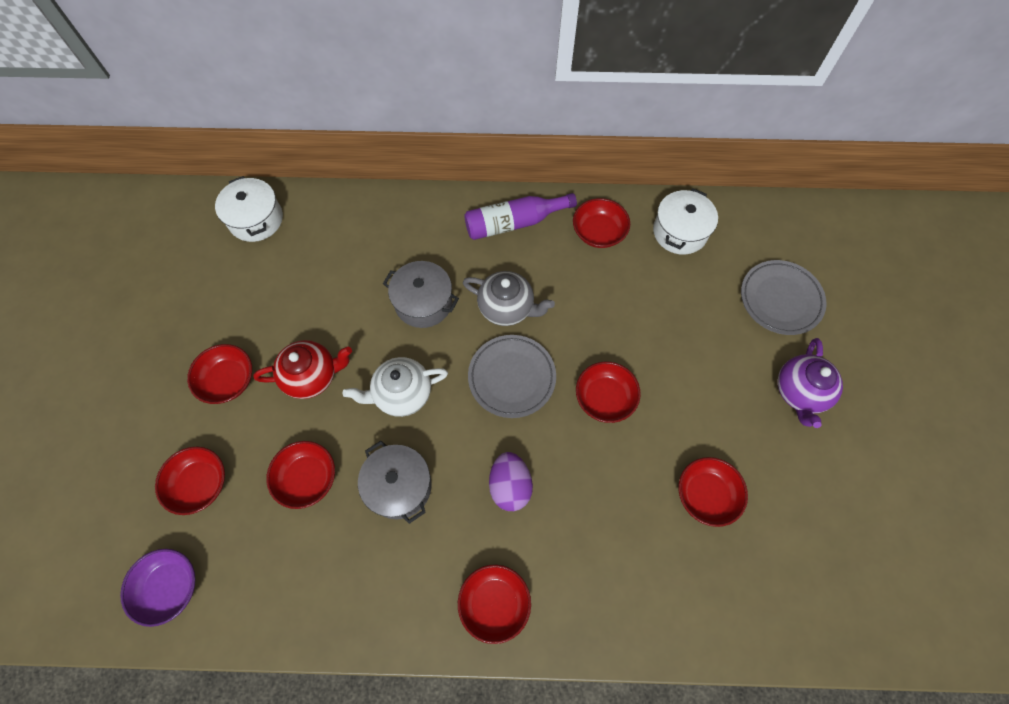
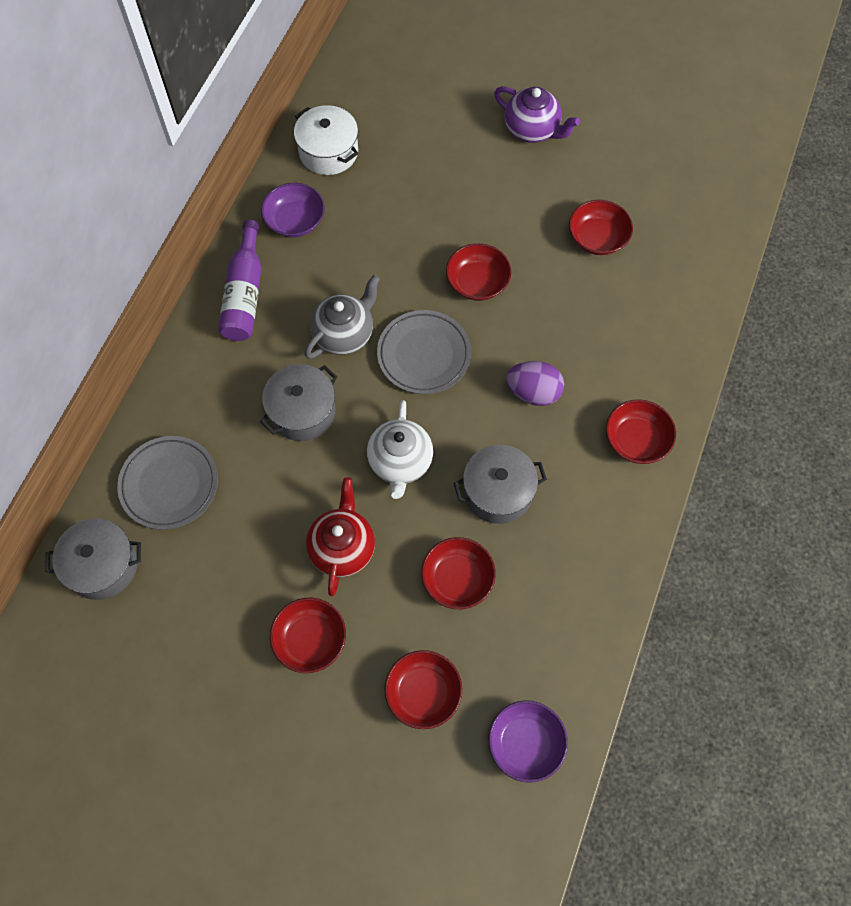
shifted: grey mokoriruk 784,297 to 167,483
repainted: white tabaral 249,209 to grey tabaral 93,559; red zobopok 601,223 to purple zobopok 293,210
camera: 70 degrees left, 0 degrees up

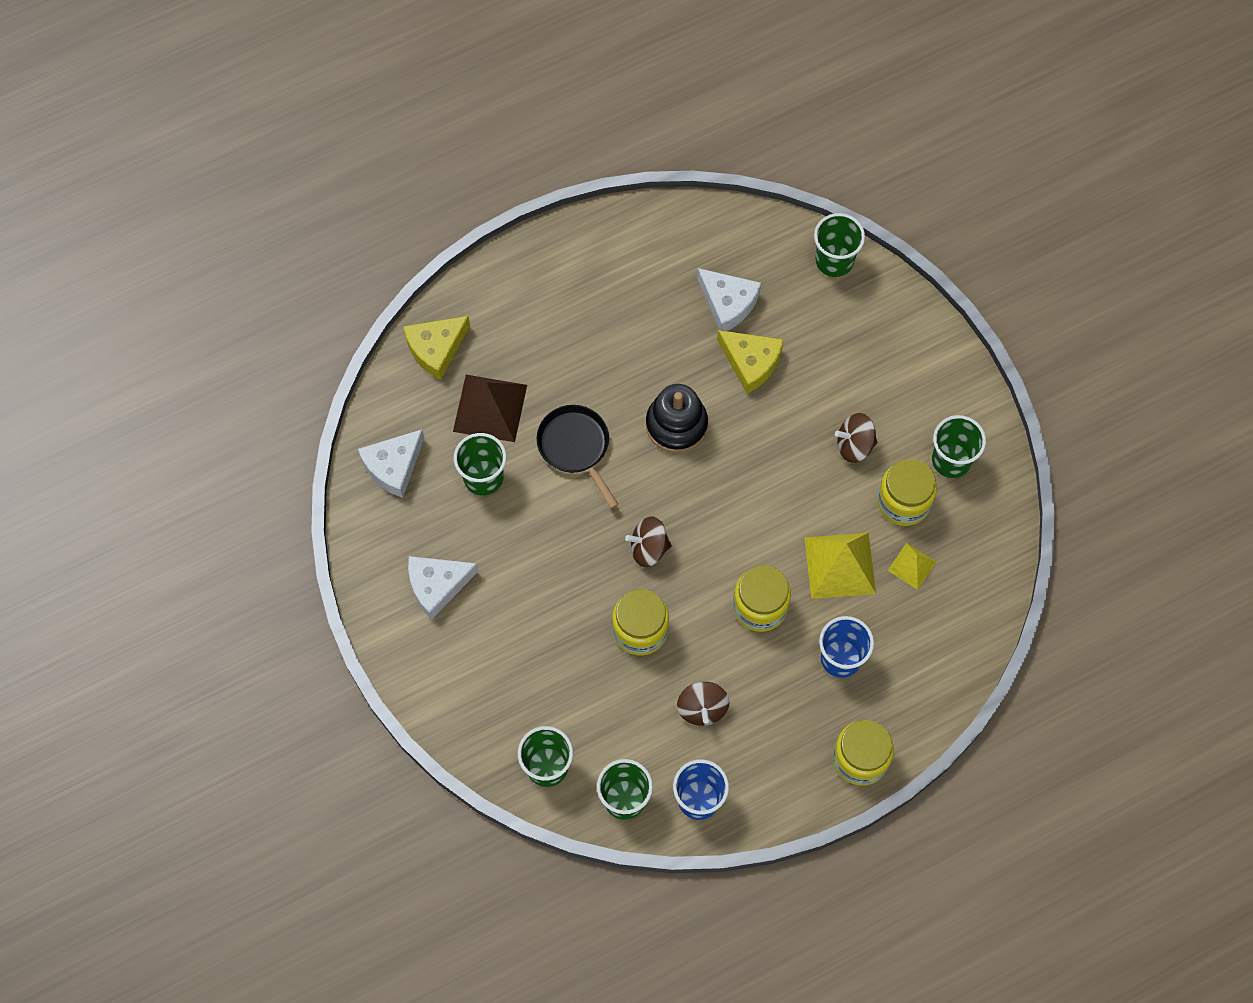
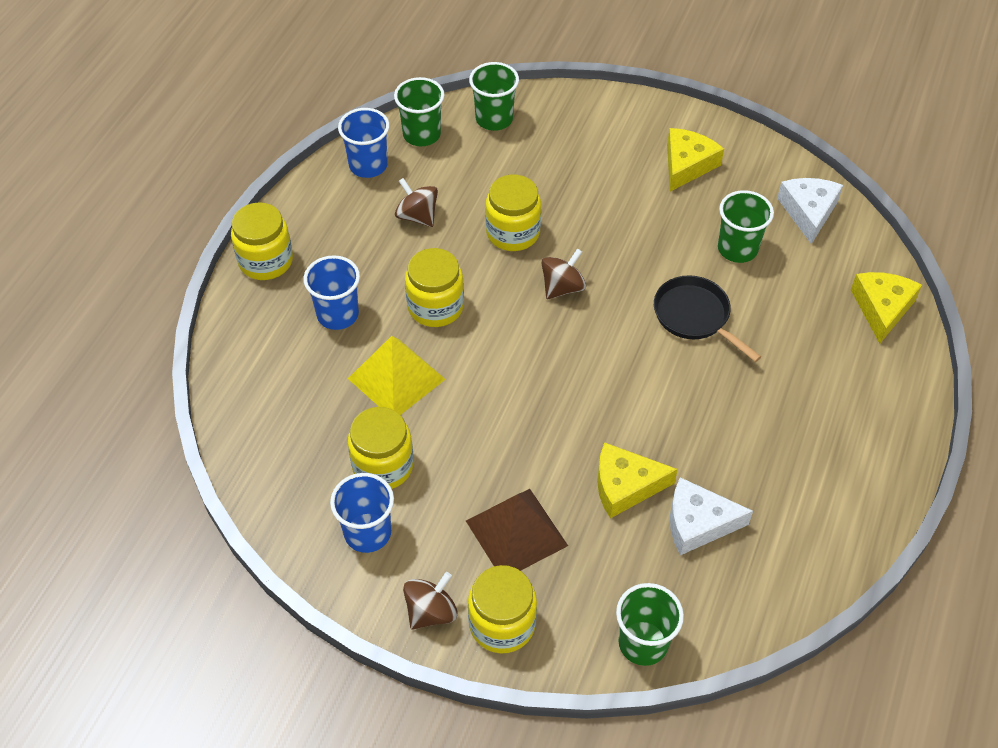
gone: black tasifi 677,418; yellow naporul 911,566
new: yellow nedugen 502,609
shifted: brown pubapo 856,438 to 430,601; brown naporul 490,408 to 517,530
repainted: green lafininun 959,446 to blue lafininun 362,513; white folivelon 443,588 to yellow folivelon 695,160
rotated: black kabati 577,457 = 707,318 150 degrees counterclockwise
camera: 140 degrees right, 15 degrees down

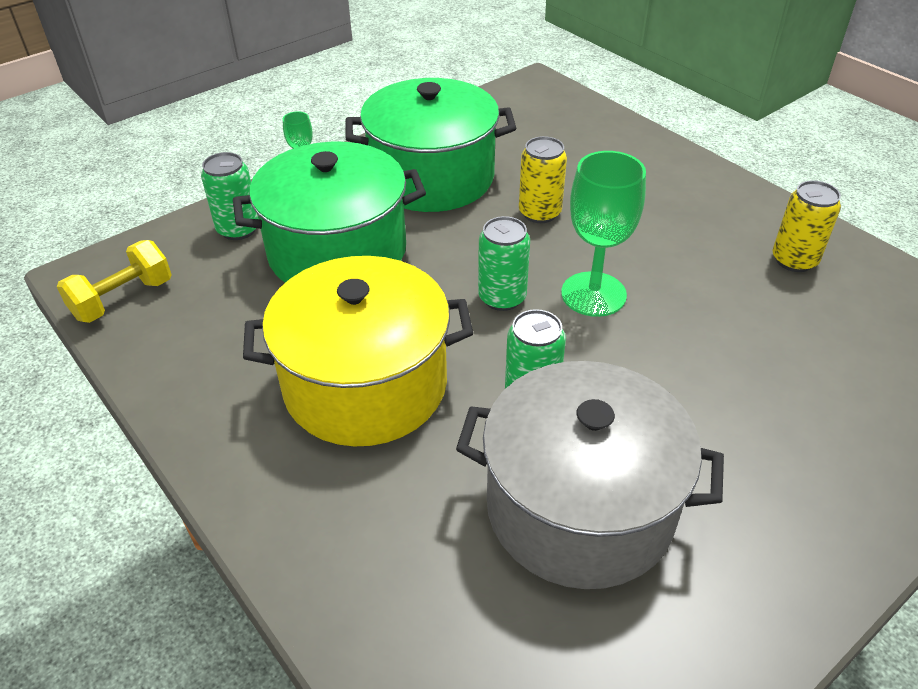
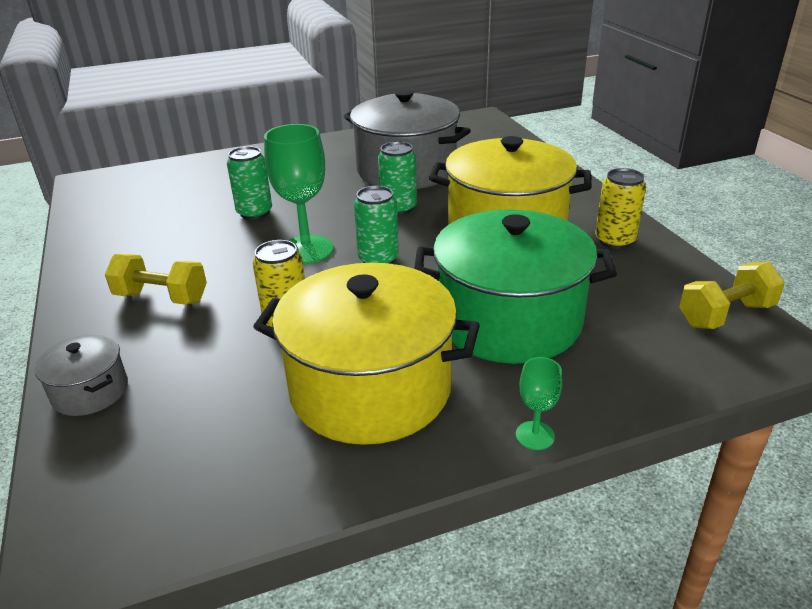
new: grey tabaral 81,375; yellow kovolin 156,279
shifted: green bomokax 229,196 to 249,183; yellow bomokax 806,226 to 620,208
repainted: green tabaral 430,145 to yellow tabaral 366,354
camera: 160 degrees left, 10 degrees down

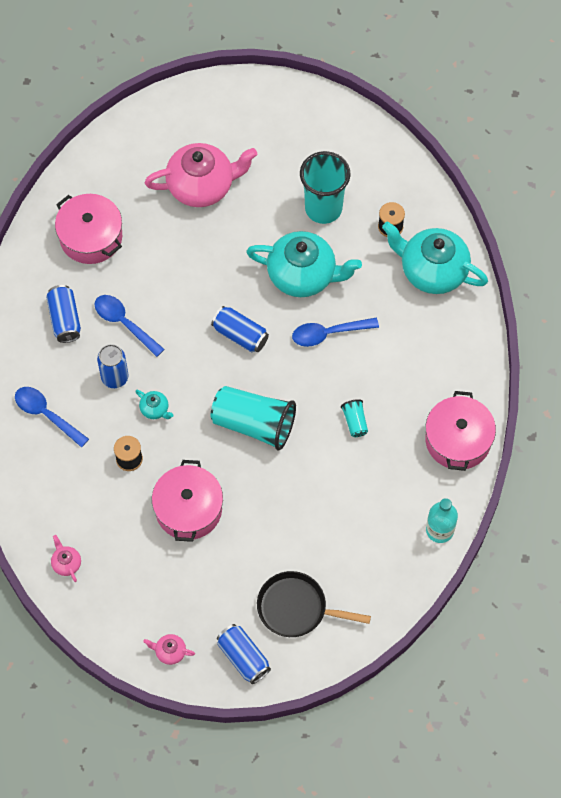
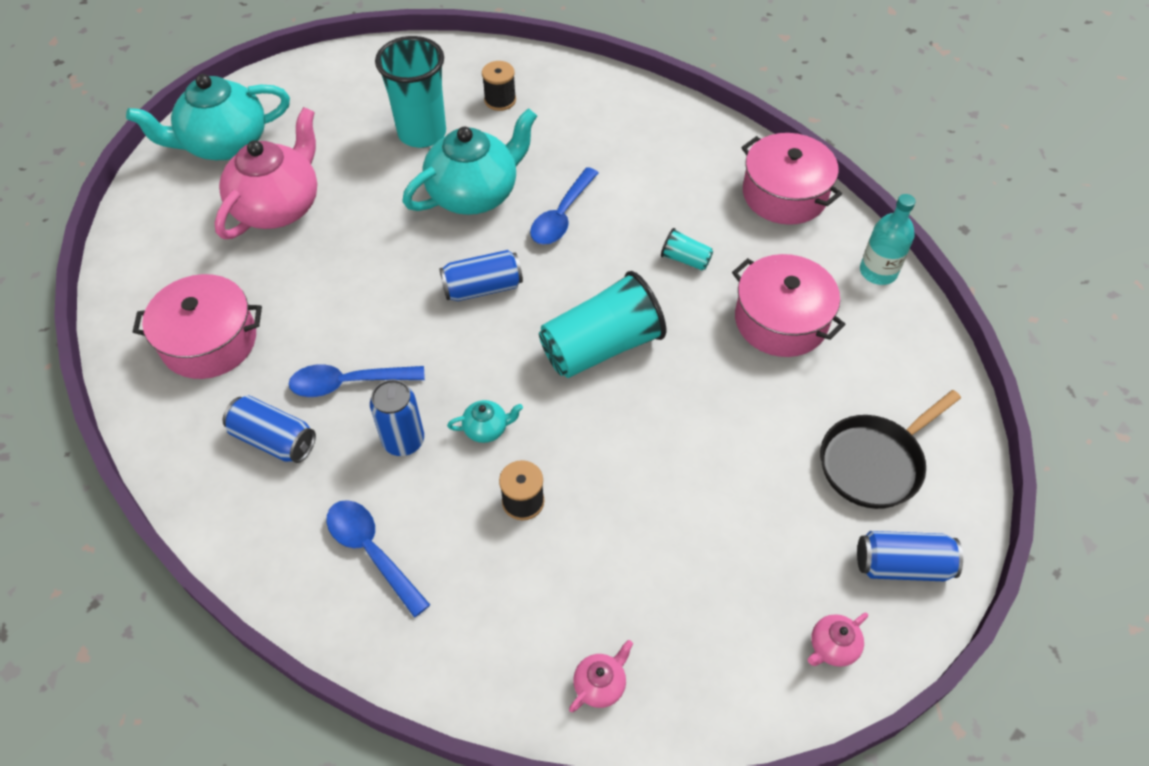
shifted: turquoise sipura 435,258 to 208,117; pink tabaral 187,501 to 788,305
rotated: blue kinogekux 52,417 = 378,559 60 degrees clockwise; pink sipura 66,558 = 601,676 120 degrees clockwise
camera: 50 degrees left, 10 degrees down

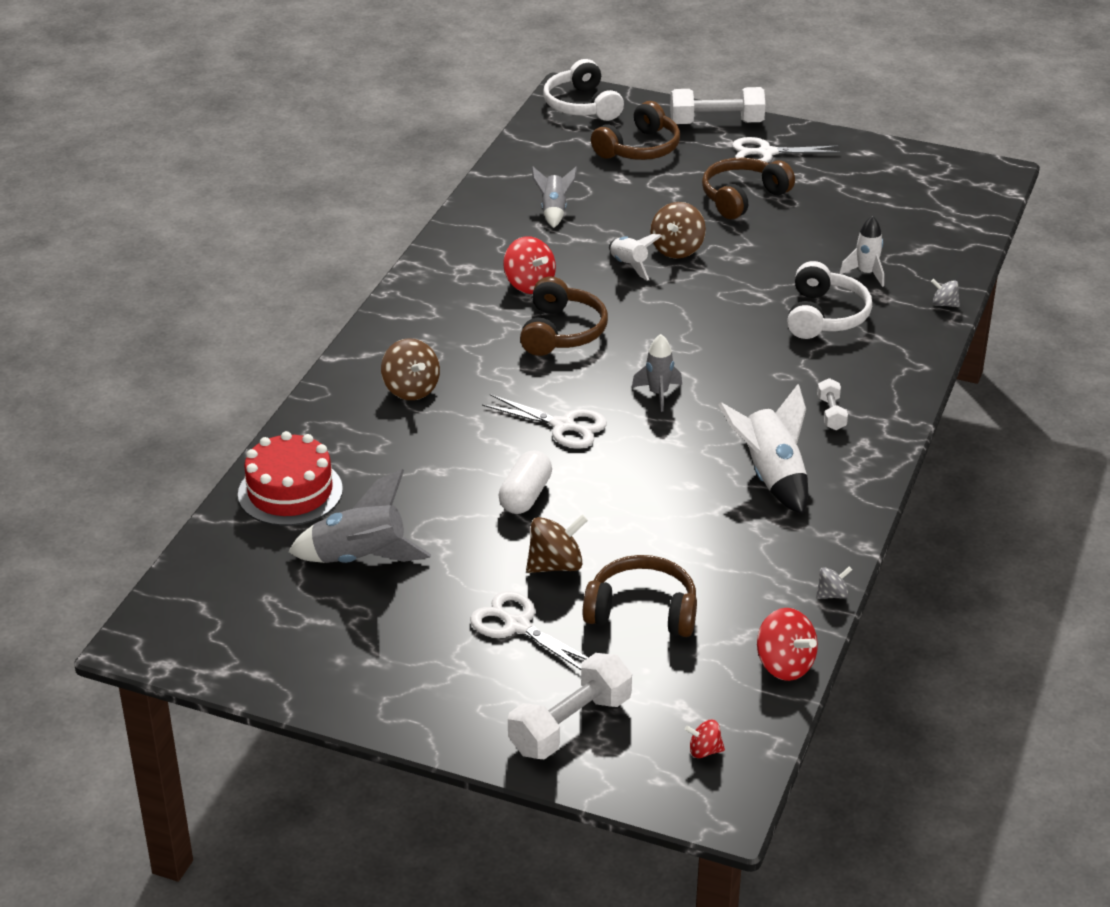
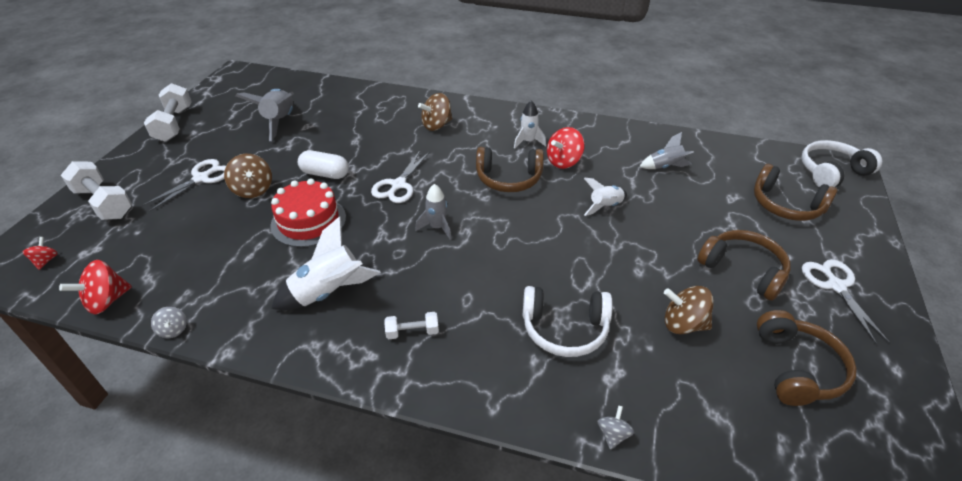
shifted: white kovolin 717,105 to 168,112; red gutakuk 290,478 to 308,212; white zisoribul 862,251 to 530,125; brown pubapo 678,230 to 689,310; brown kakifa 640,596 to 807,358
camera: 85 degrees right, 5 degrees up

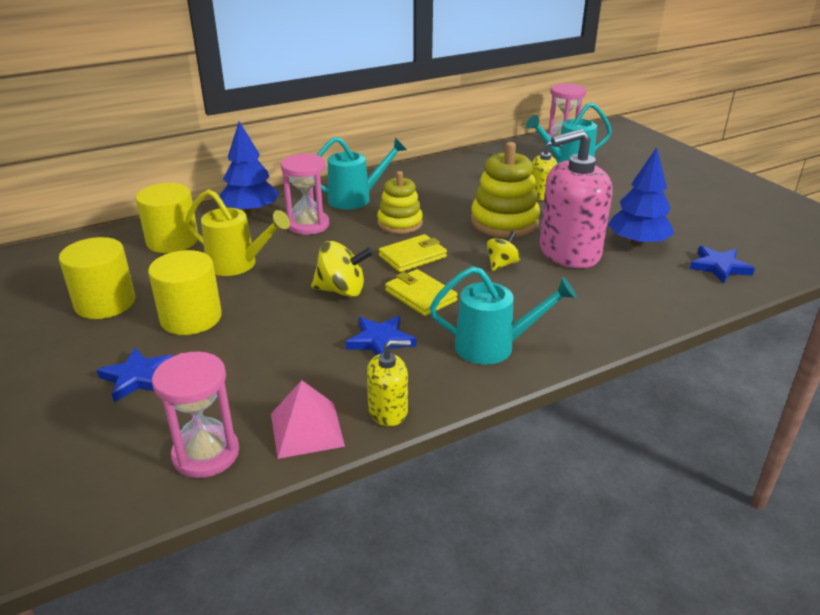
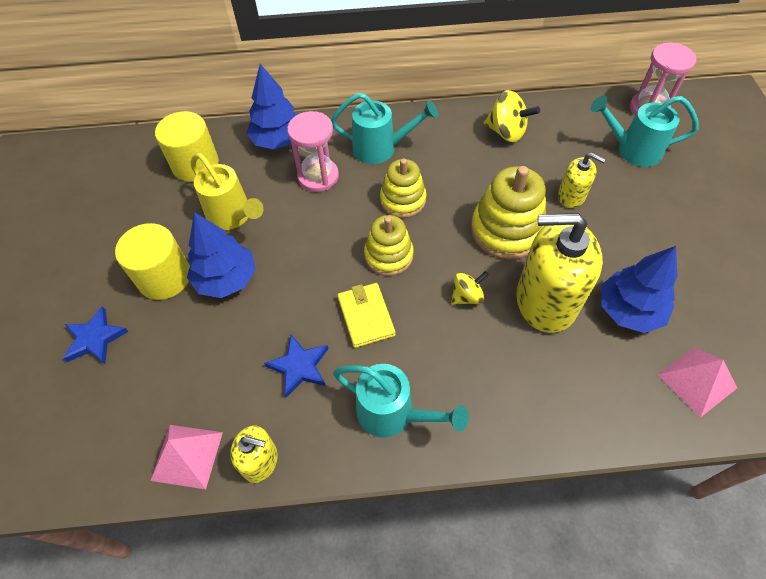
gone: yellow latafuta 97,278; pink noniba 195,415
new: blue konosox 221,255
shifted: yellow pubapo 342,269 to 512,116
swapped: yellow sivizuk 413,253 to yellow tasifi 389,245; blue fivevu 722,264 to pink naporul 697,382
repainted: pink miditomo 576,198 to yellow miditomo 559,273
camera: 25 degrees right, 25 degrees up

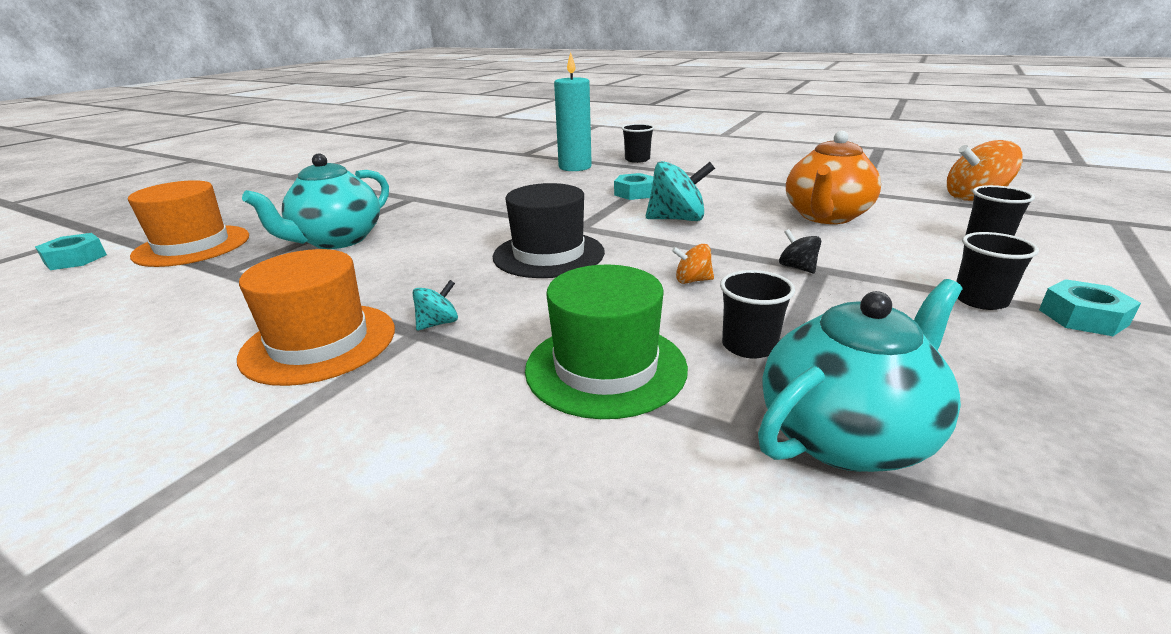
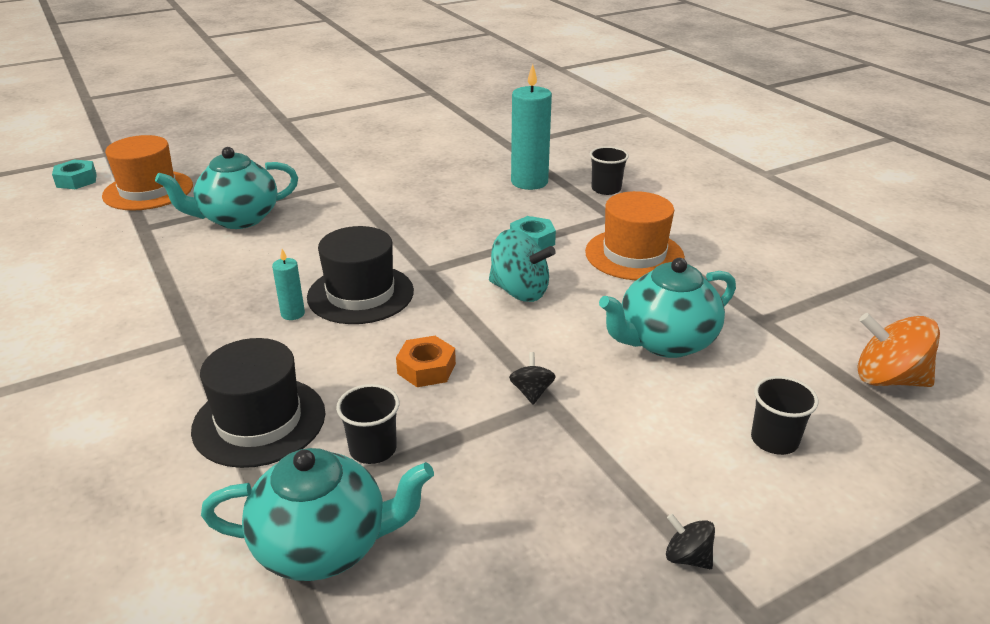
gone: turquoise pubapo 435,305; black lafininun 997,271
new: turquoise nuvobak 288,284
shifted: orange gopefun 316,317 to 635,235
swapped: orange pubapo 693,264 to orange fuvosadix 426,361; turquoise fuvosadix 1090,307 to black pubapo 690,541
repainted: green gopefun 606,342 to black gopefun 258,403; orange sipura 833,177 to turquoise sipura 667,308
camera: 30 degrees right, 5 degrees up

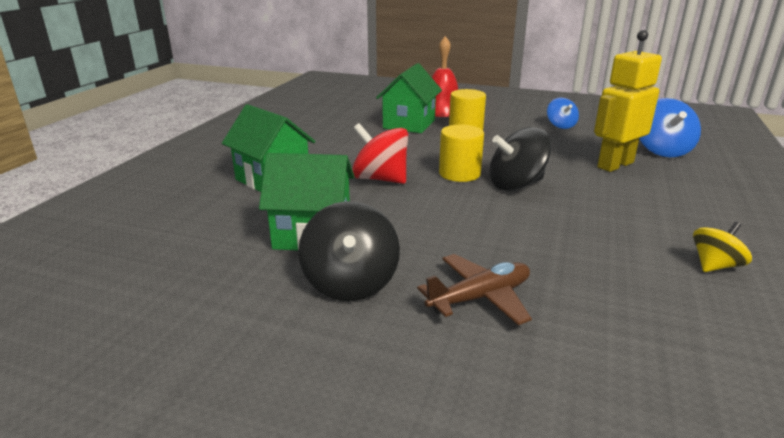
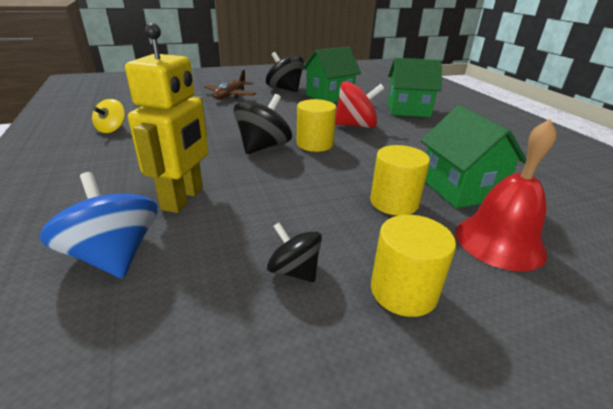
new: yellow latafuta 413,266
repainted: blue pubapo 563,113 to black pubapo 294,252
camera: 140 degrees right, 5 degrees up

